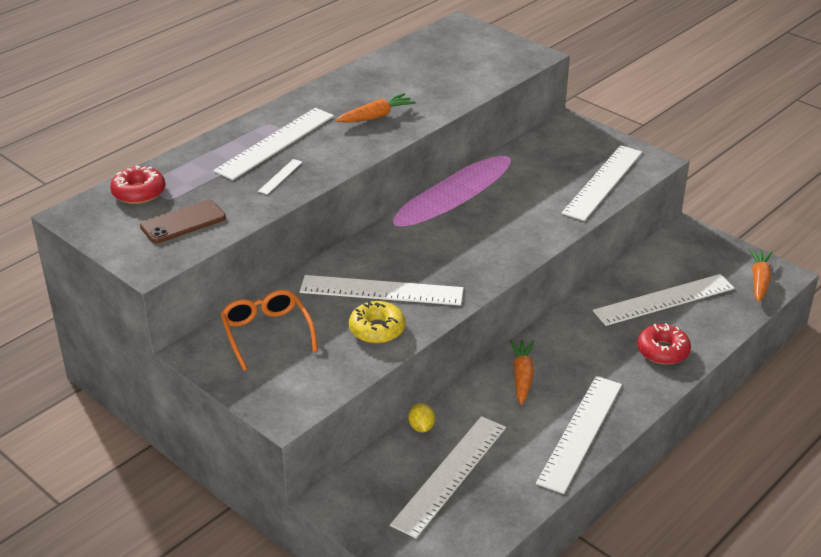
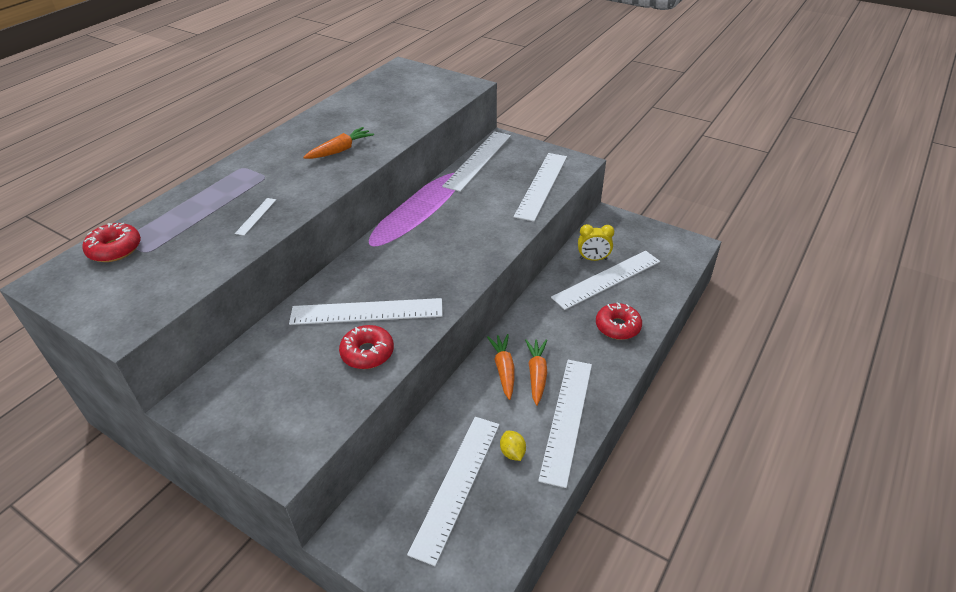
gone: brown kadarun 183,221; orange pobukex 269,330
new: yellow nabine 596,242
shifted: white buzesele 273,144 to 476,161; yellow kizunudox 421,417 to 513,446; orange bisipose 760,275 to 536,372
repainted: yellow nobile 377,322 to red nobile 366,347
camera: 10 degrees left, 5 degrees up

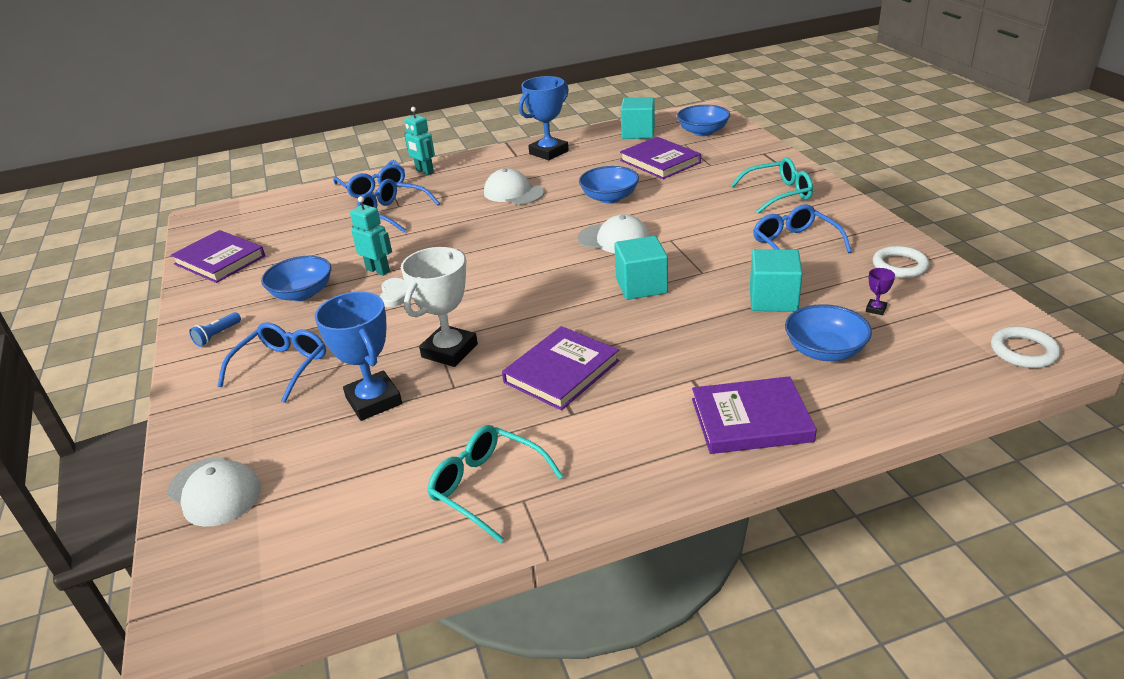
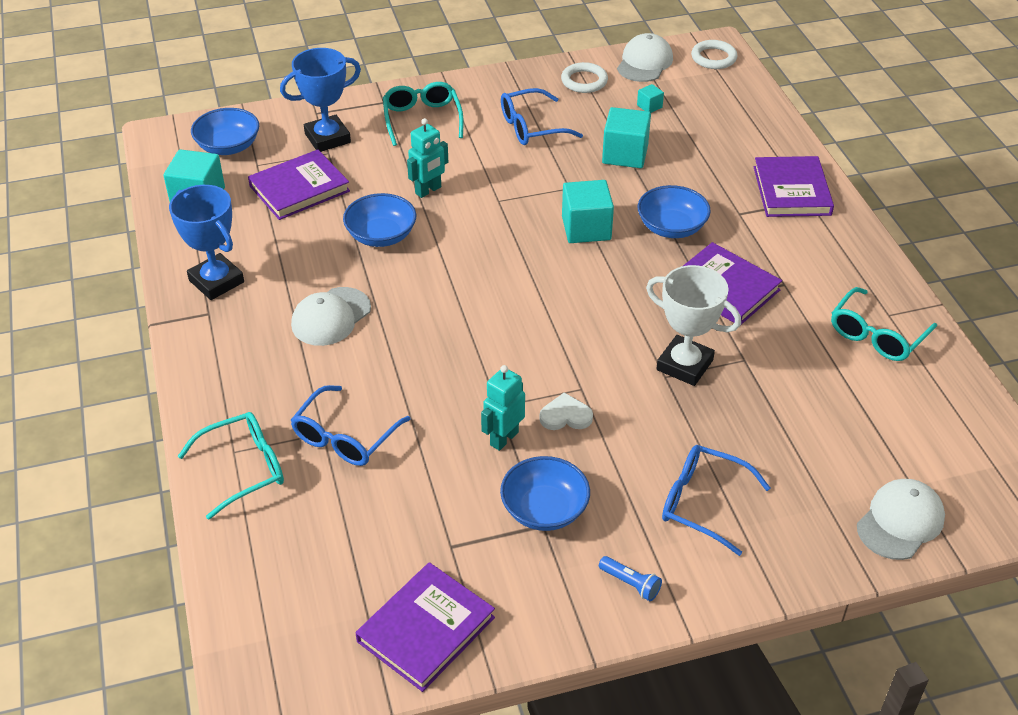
shifted: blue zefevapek 358,356 to 320,100; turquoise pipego 419,141 to 427,158; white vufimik 614,233 to 645,57; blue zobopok 828,332 to 674,211
swapped: purple zefevapek 880,291 to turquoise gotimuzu 650,98
repainted: blue pobukex 369,179 to turquoise pobukex 231,466
camera: 90 degrees left, 10 degrees up

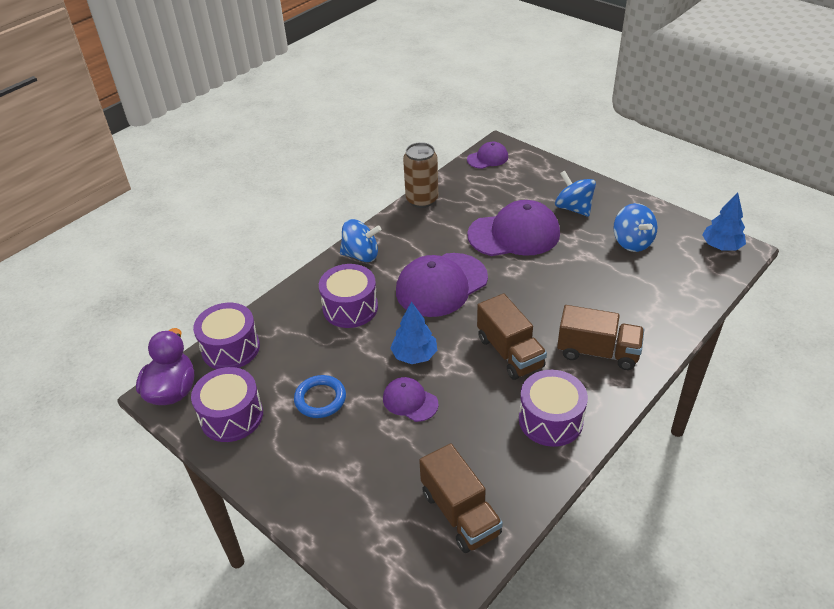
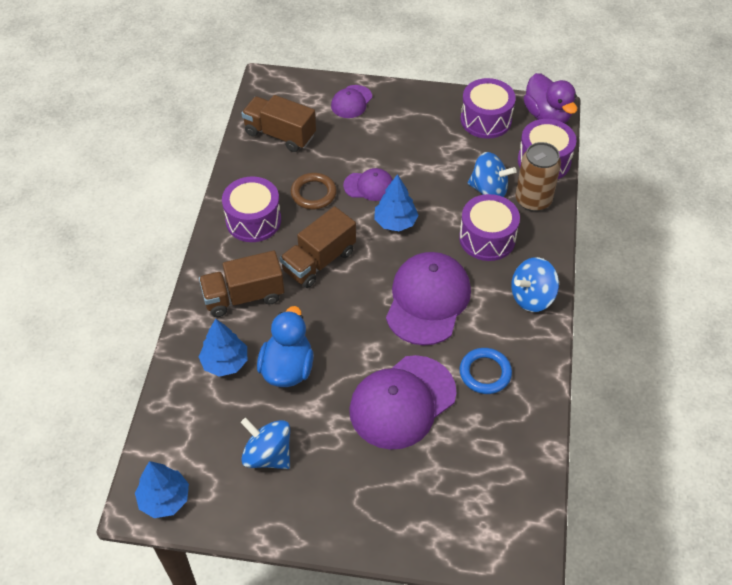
new: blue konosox 223,348; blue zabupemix 285,346; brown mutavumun 314,191
shifted: purple vufimik 487,155 to 351,101; blue mutavumun 320,396 to 486,371; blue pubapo 575,194 to 492,174; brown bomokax 420,175 to 538,177
rotated: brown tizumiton 512,336 = 318,247 75 degrees counterclockwise
camera: 145 degrees right, 10 degrees up

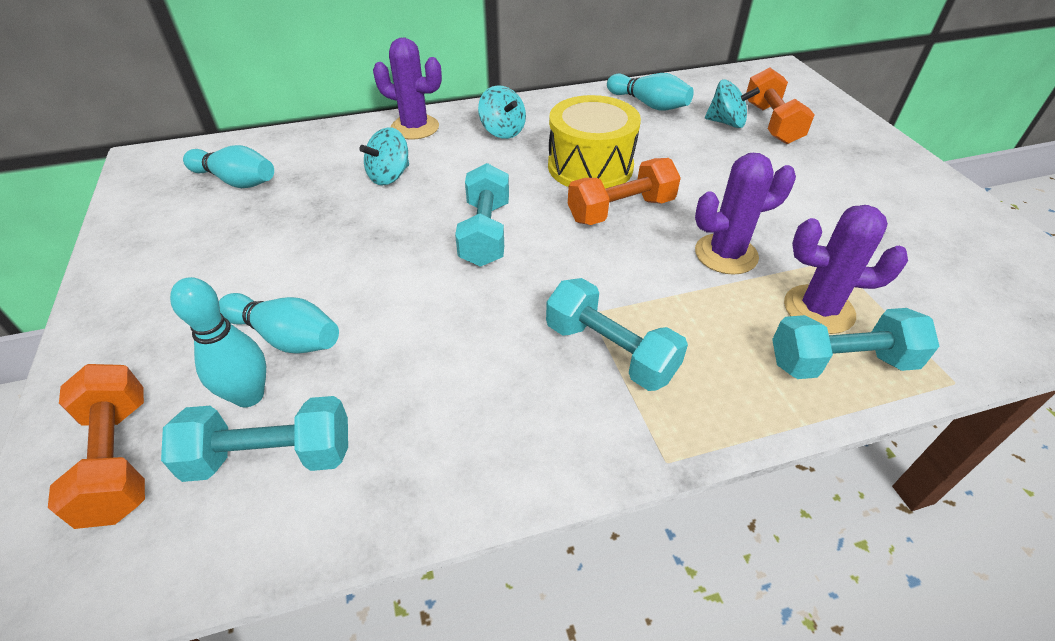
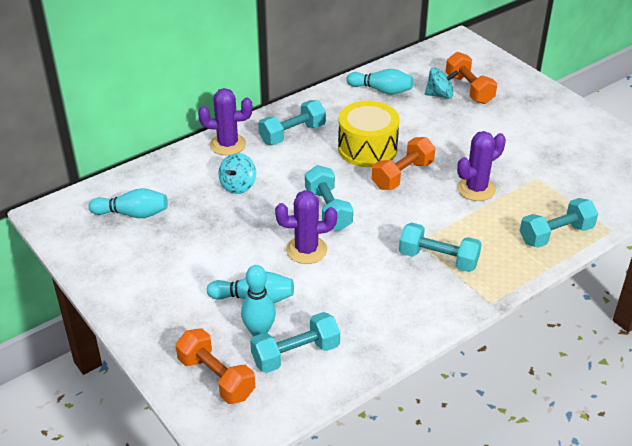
shifted: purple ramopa 846,269 to 306,227
swapped: turquoise pubapo 502,112 to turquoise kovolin 292,122
camera: 20 degrees left, 5 degrees down

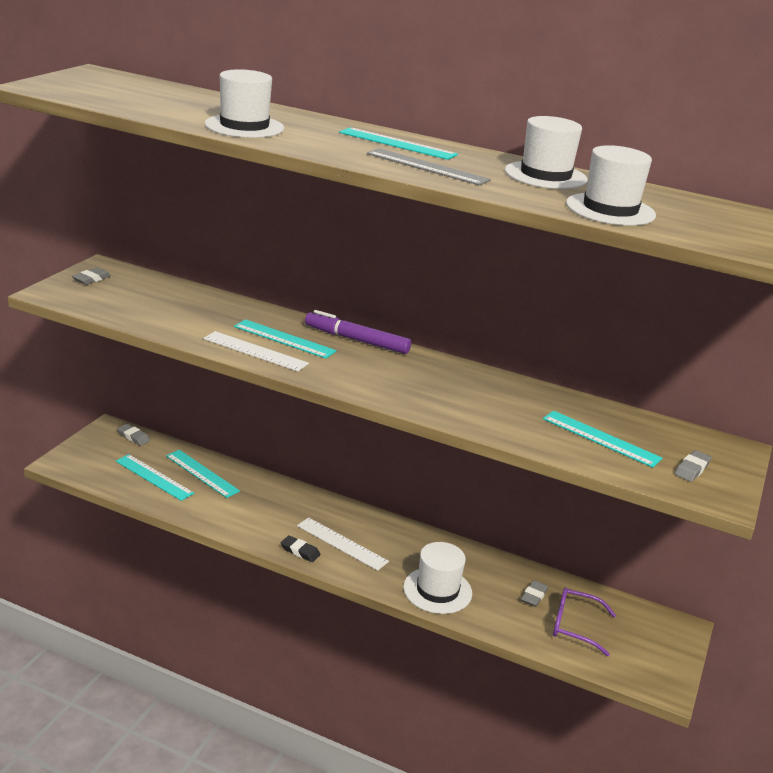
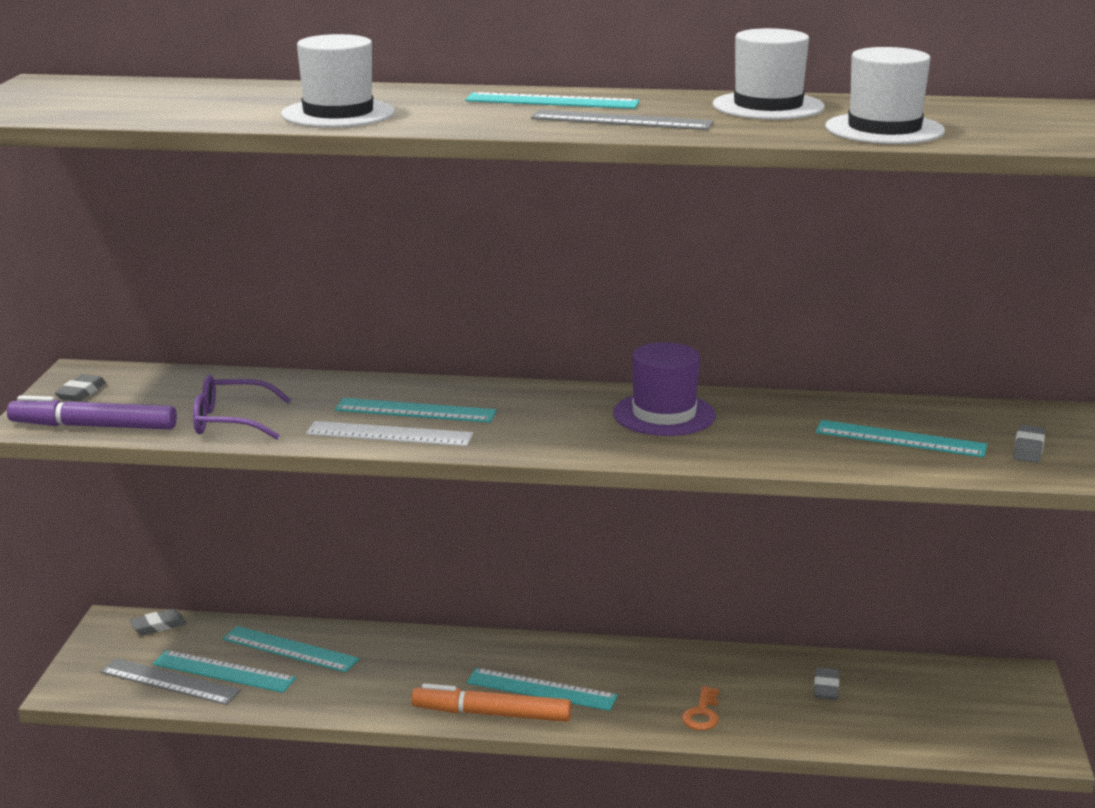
new: grey buzesele 170,681; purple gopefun 664,389
shifted: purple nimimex 358,332 to 92,412; purple pobukex 584,622 to 242,407
swapped: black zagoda 300,548 to orange nimimex 491,702; white gopefun 437,578 to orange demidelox 700,708
repainted: white buzesele 343,544 to turquoise buzesele 542,689
rotated: grey zagoda 133,435 = 158,622 45 degrees counterclockwise
camera: 15 degrees left, 5 degrees down

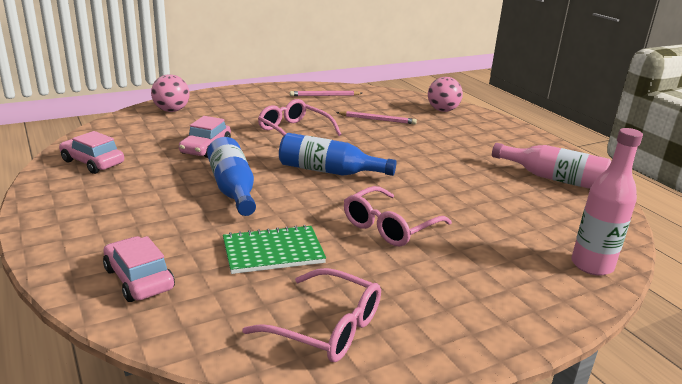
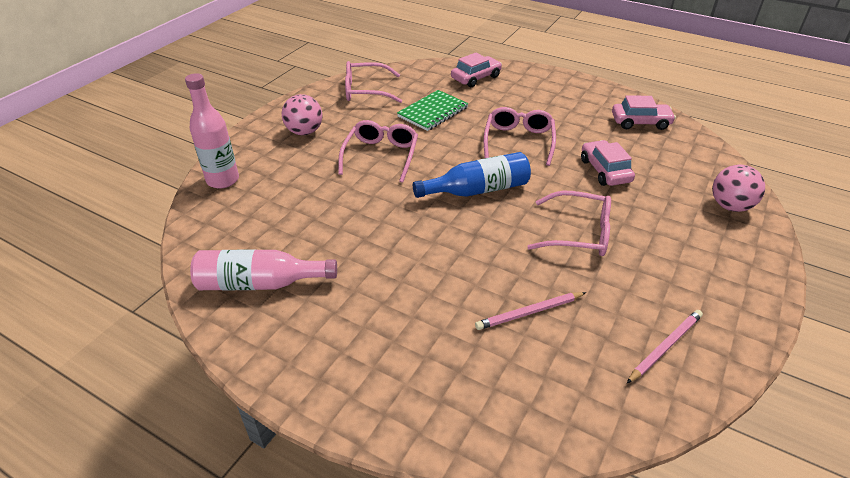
shifted: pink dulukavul 445,94 to 302,114
swapped: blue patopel 231,176 to pink pobukex 520,136
rotated: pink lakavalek 139,269 = 476,70 60 degrees counterclockwise
camera: 150 degrees right, 15 degrees up

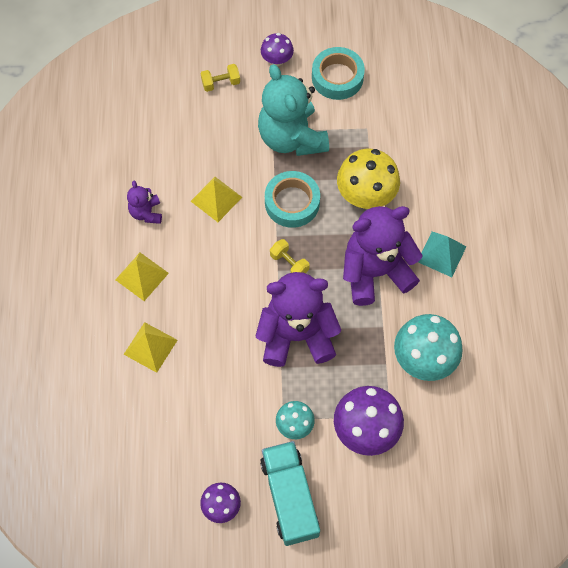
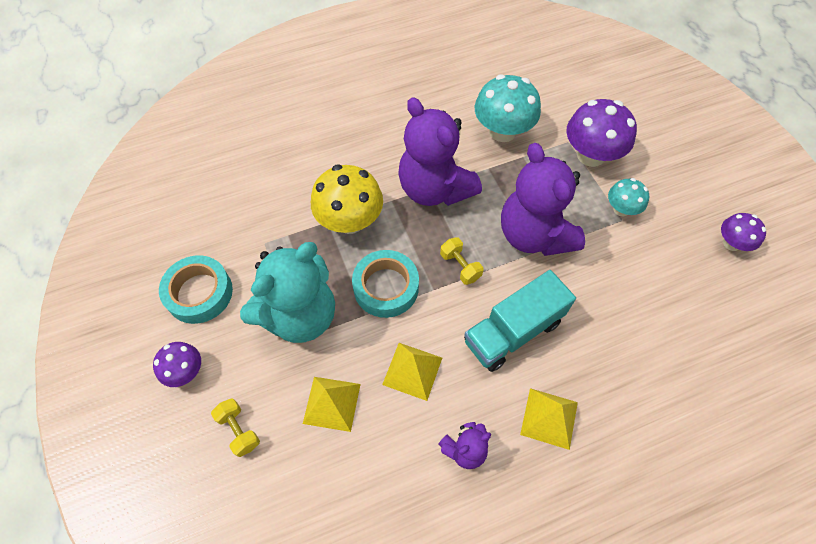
gone: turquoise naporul 442,254
shifted: yellow naporul 150,347 to 332,404; turquoise tizumiton 290,493 to 520,321
rotated: yellow kovolin 290,256 = 462,261 60 degrees counterclockwise
camera: 110 degrees left, 5 degrees down

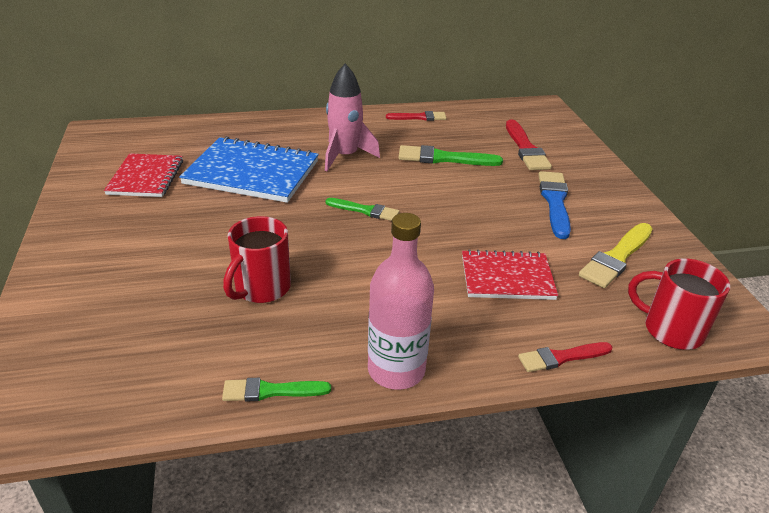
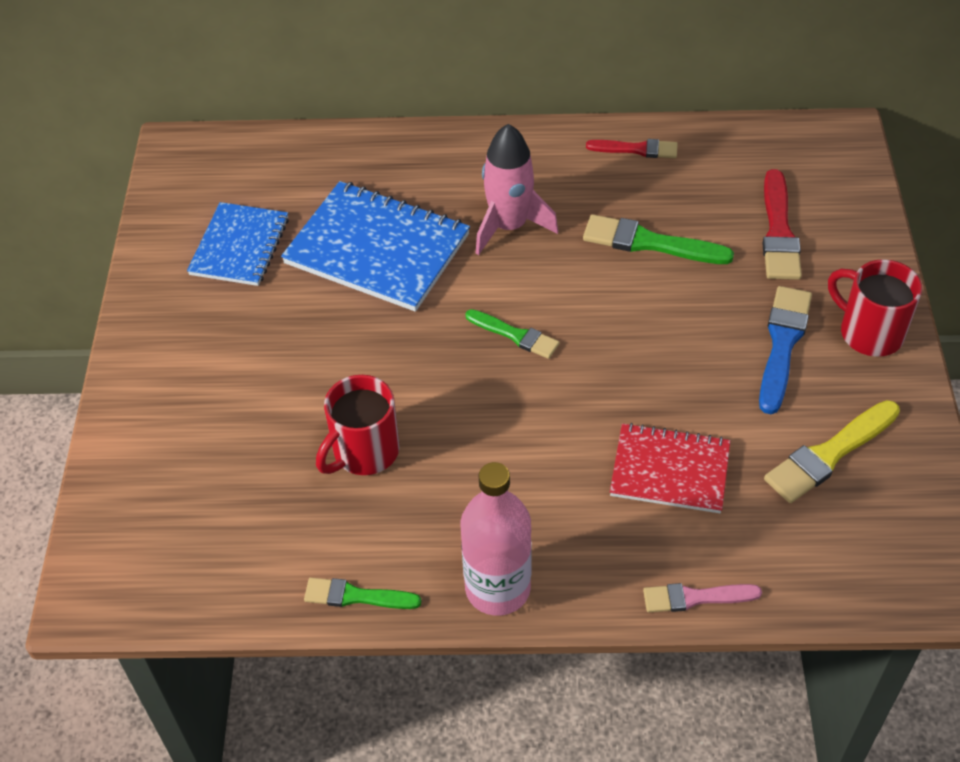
shifted: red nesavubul 679,304 to 875,308
repainted: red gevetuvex 143,175 to blue gevetuvex 238,244; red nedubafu 565,357 to pink nedubafu 702,597
camera: 15 degrees right, 15 degrees up

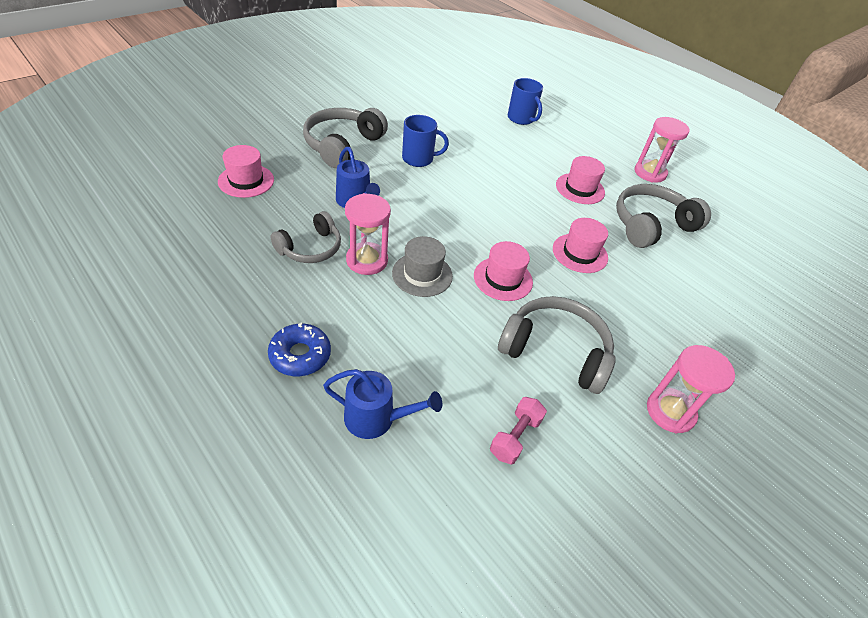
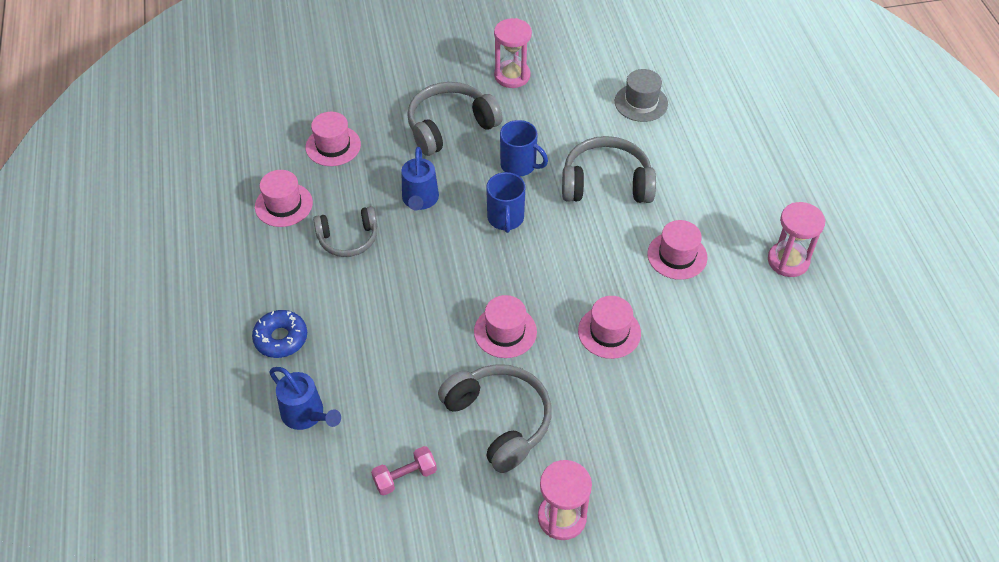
new: pink gopefun 284,198
shifted: blue nesavubul 525,101 to 506,202; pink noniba 368,234 to 513,53; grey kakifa 663,216 to 609,169; grey gopefun 422,266 to 641,95
camera: 35 degrees right, 5 degrees up

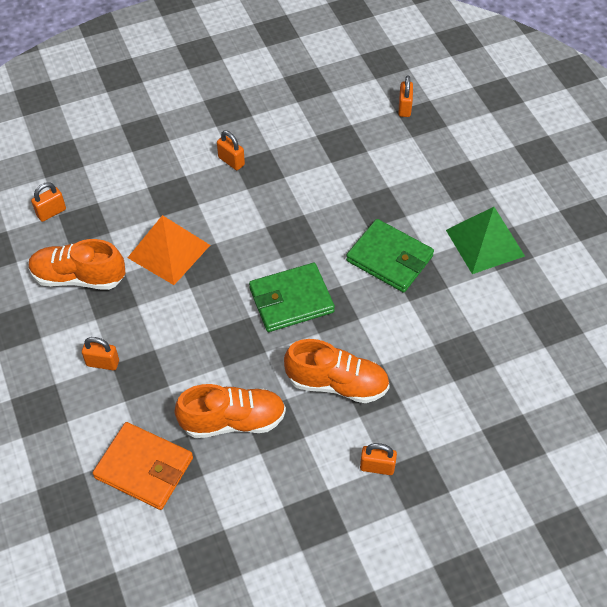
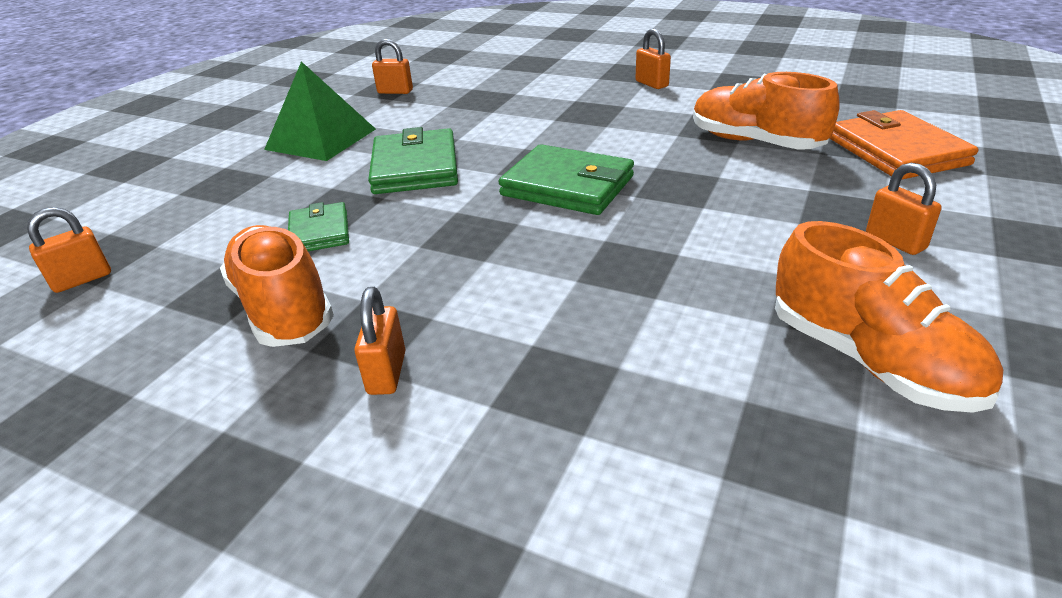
gone: orange naporul 169,250
new: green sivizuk 318,226
shifted: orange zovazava 337,371 to 277,286; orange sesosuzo 48,202 to 392,66
camera: 130 degrees left, 20 degrees down

